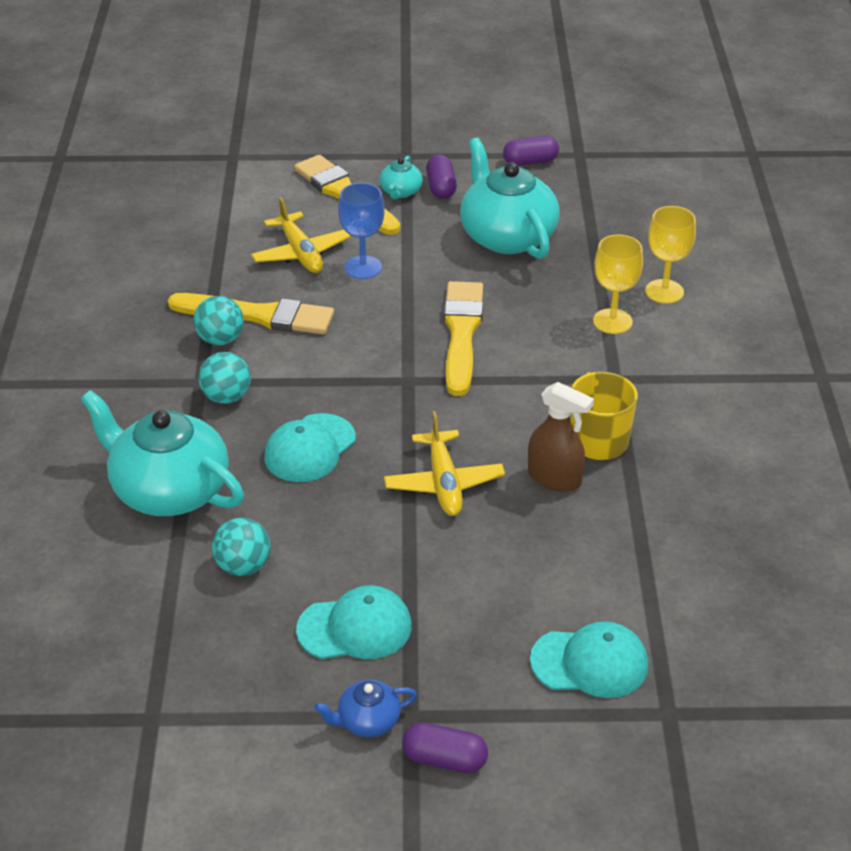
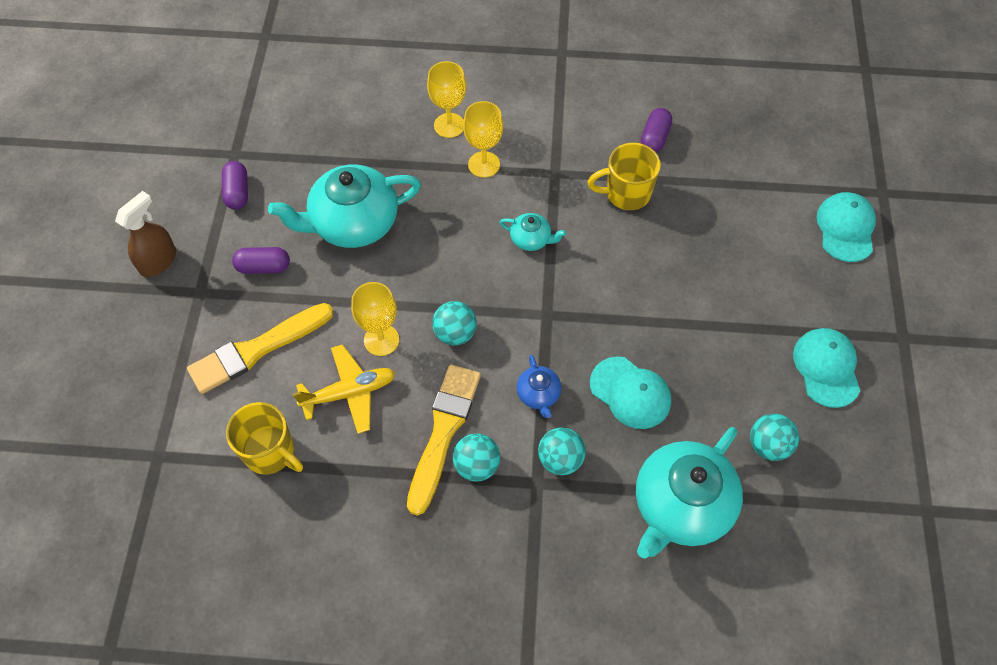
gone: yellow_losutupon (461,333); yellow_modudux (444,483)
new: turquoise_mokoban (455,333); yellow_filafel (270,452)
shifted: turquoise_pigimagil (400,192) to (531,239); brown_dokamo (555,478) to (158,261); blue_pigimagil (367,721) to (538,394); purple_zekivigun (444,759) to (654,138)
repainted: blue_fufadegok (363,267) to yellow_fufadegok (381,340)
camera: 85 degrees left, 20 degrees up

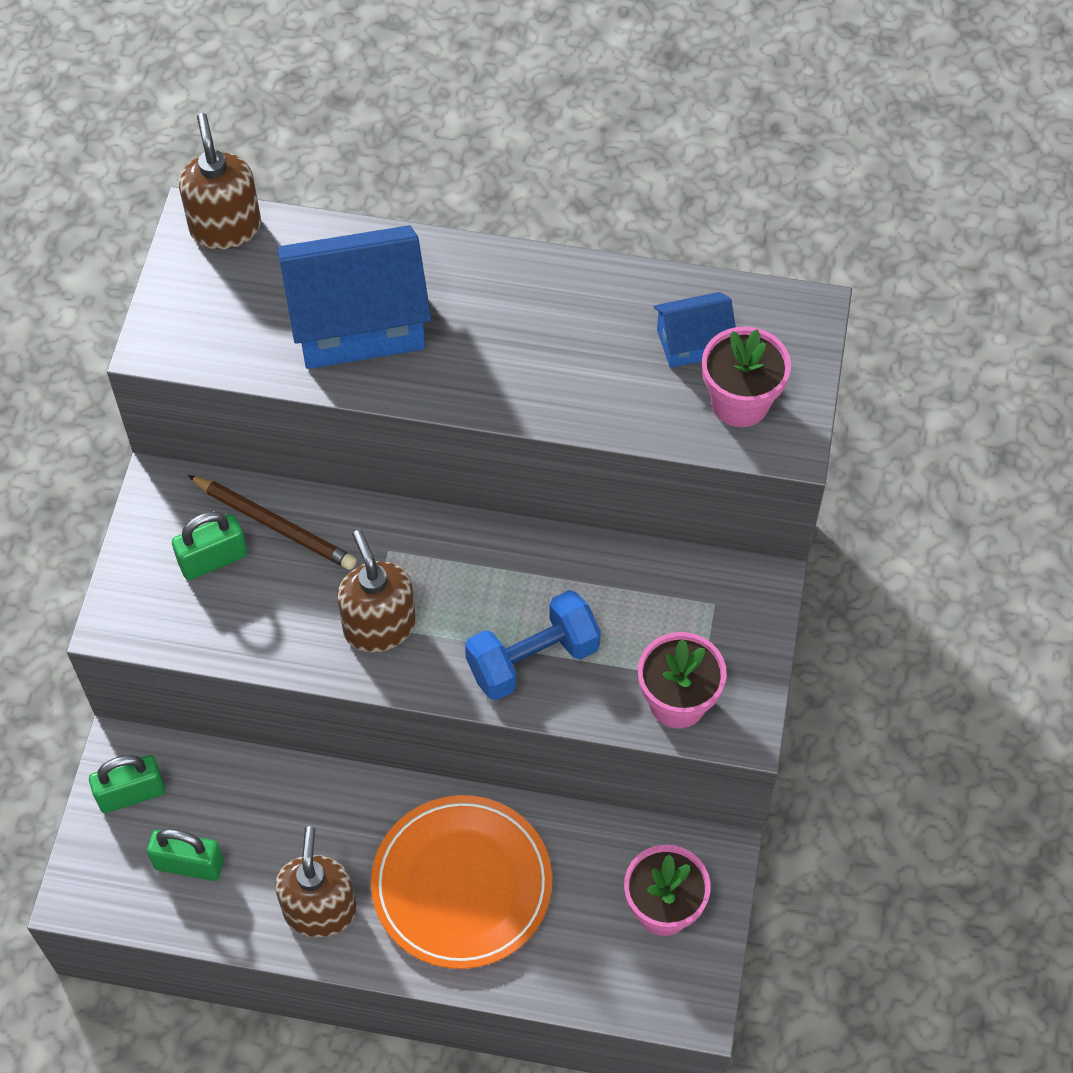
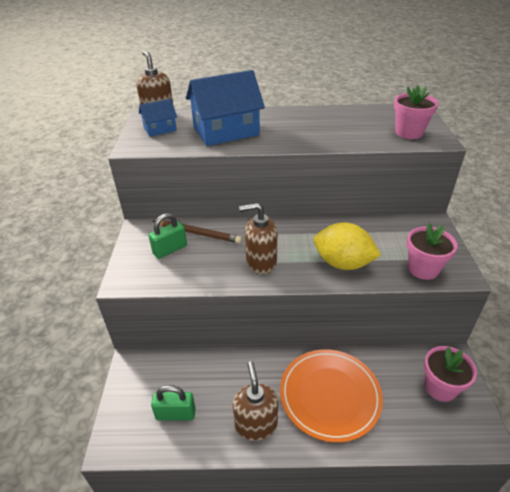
gone: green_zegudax (131,794)
shifted: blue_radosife (693,342) to (160,129)
swapped: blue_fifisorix (532,659) to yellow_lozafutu (343,263)
rotated: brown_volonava (379,626) = (261,262) 60 degrees counterclockwise
camera: 10 degrees left, 20 degrees down

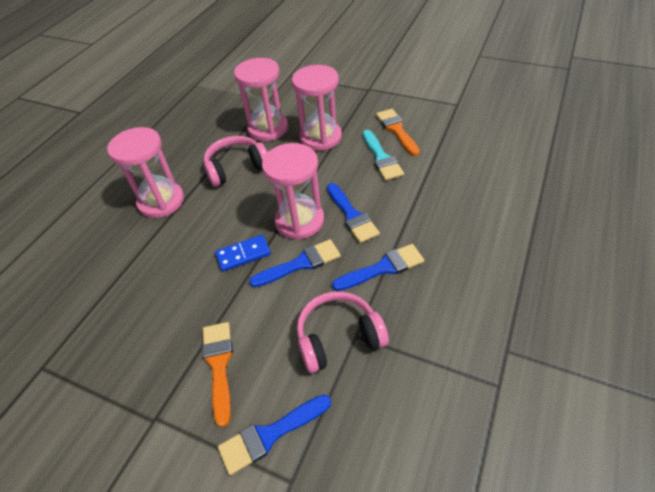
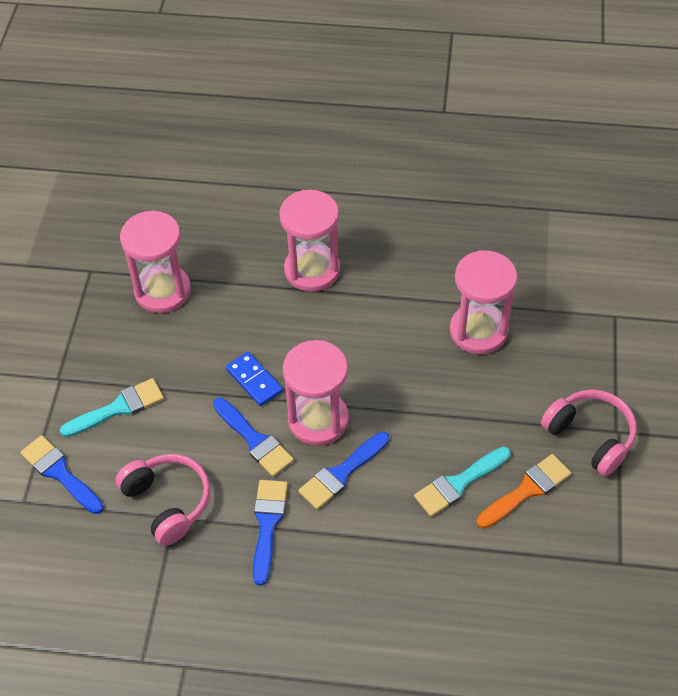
shifted: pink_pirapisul (320,137) to (162,291); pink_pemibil (236,168) to (590,437)
repainted: orange_losutupon (219,365) to turquoise_losutupon (118,408)
rotated: blue_losutupon (383,268) = (268,524) 135 degrees counterclockwise
camera: 70 degrees right, 5 degrees up

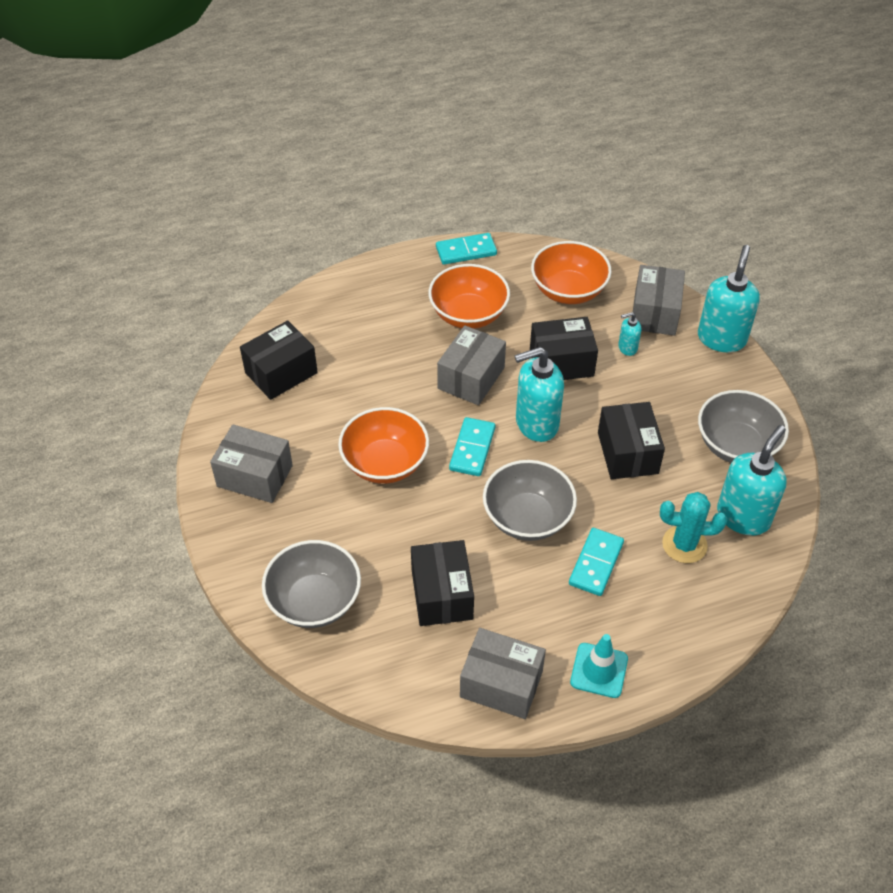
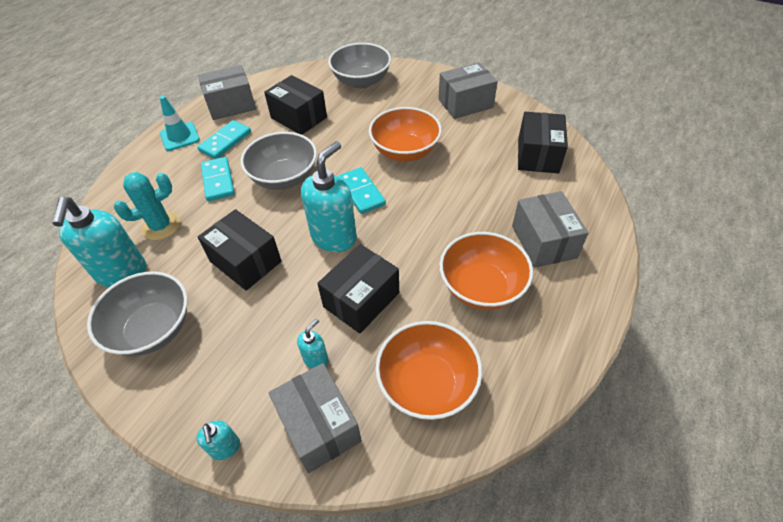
shifted: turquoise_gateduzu (466,251) to (225,141); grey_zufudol (471,378) to (543,241)
scaled: turquoise_volonava (721,338) = (225,448) x0.48
camera: 140 degrees right, 0 degrees up

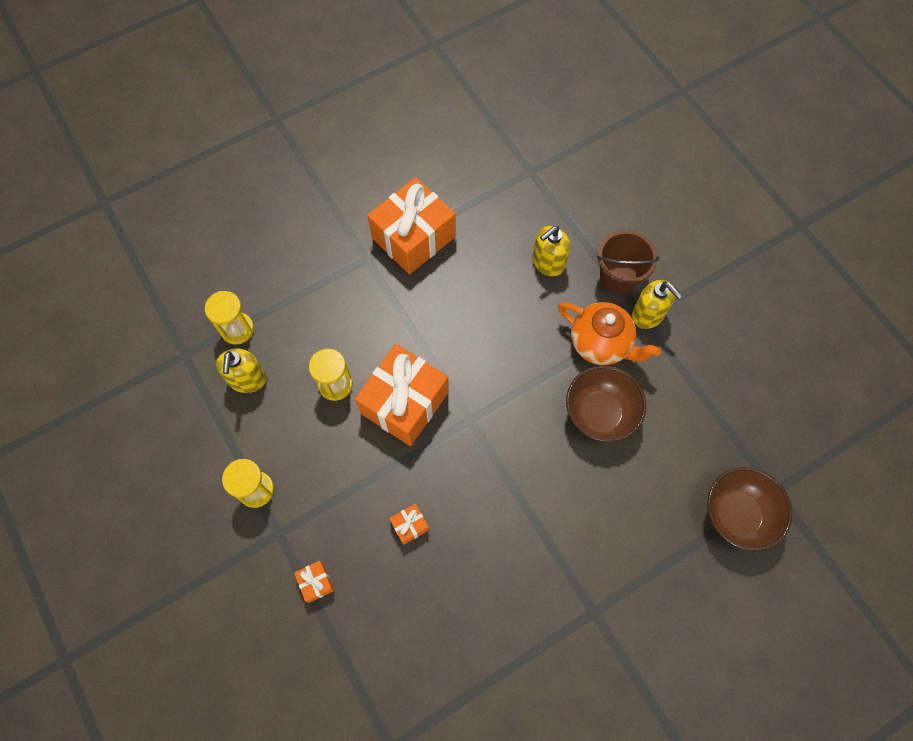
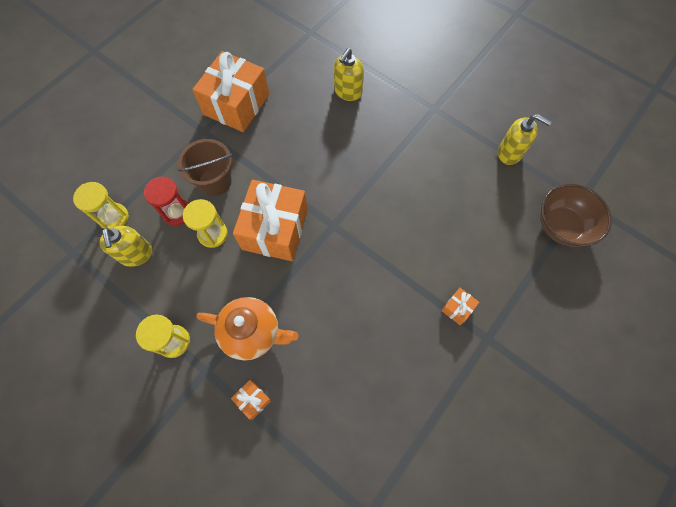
gone: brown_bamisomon (600,413)
new: red_pirapisul (177,212)
shifted: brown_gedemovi (618,277) to (215,181); yellow_volonava (648,314) to (510,153); orange_pigimagil (600,343) to (252,332); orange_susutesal (410,526) to (457,308)
camera: 20 degrees left, 0 degrees up

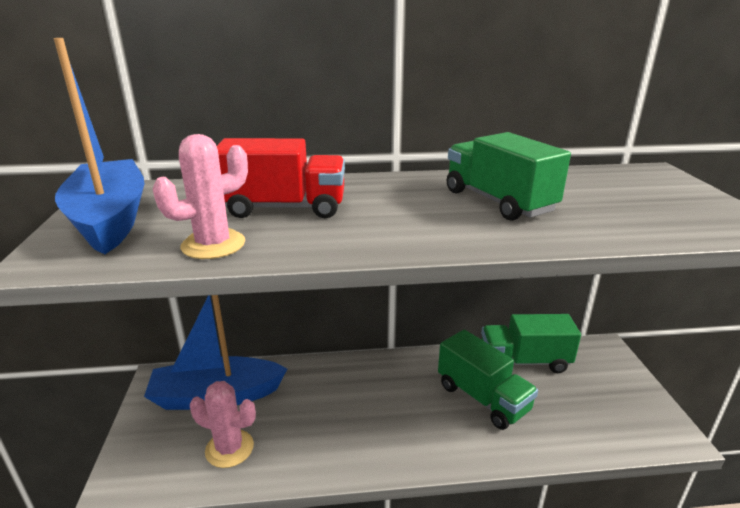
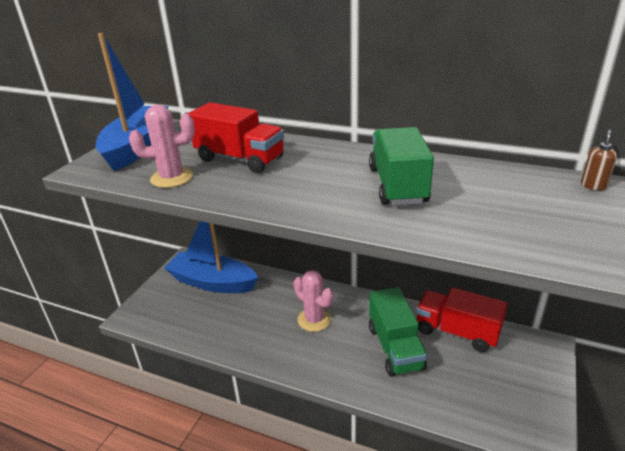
new: brown_volonava (593,186)
shifted: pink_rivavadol (229,448) to (314,320)
repainted: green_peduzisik (524,361) to red_peduzisik (456,332)
camera: 30 degrees right, 5 degrees up

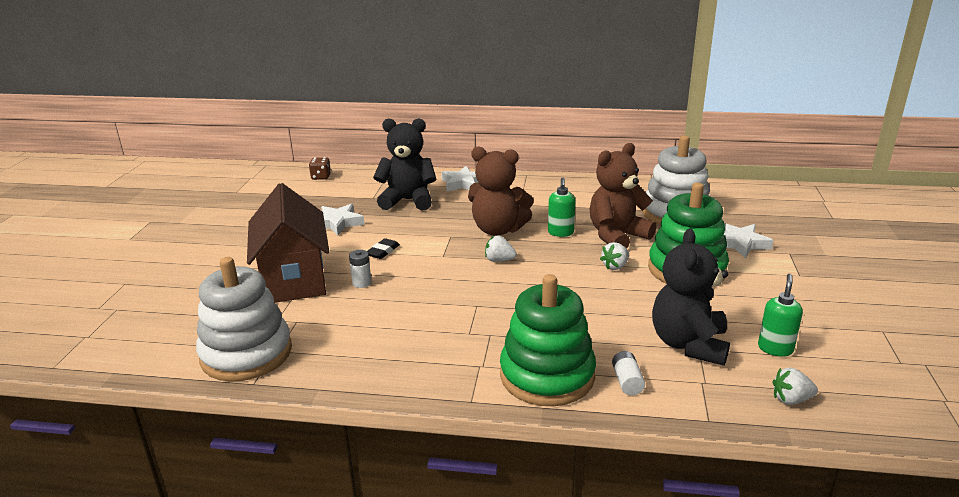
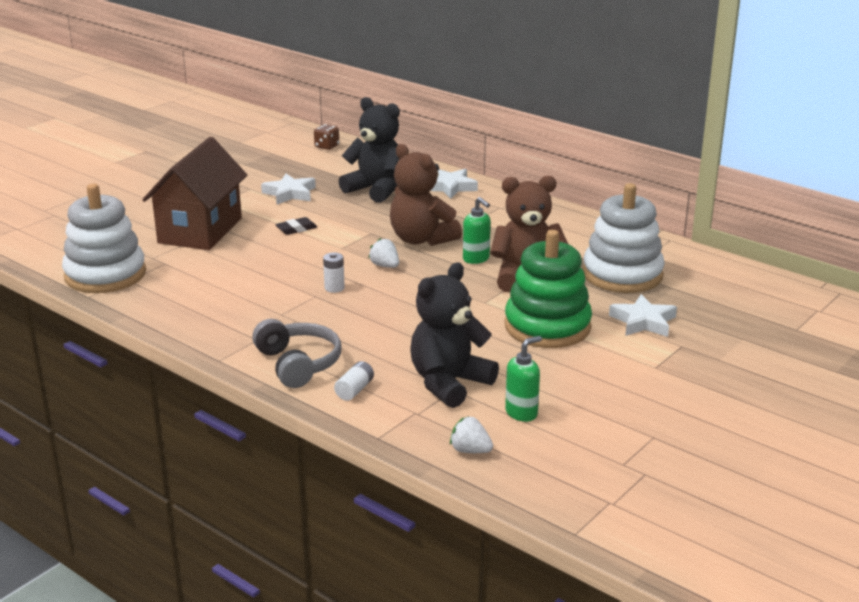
gone: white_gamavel (615,266)
shifted: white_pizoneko (362,283) to (334,288)
swapped: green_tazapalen (547,376) to grey_pemibil (298,364)
rotated: green_volonava (560,233) = (476,259) 75 degrees counterclockwise
camera: 30 degrees right, 0 degrees up

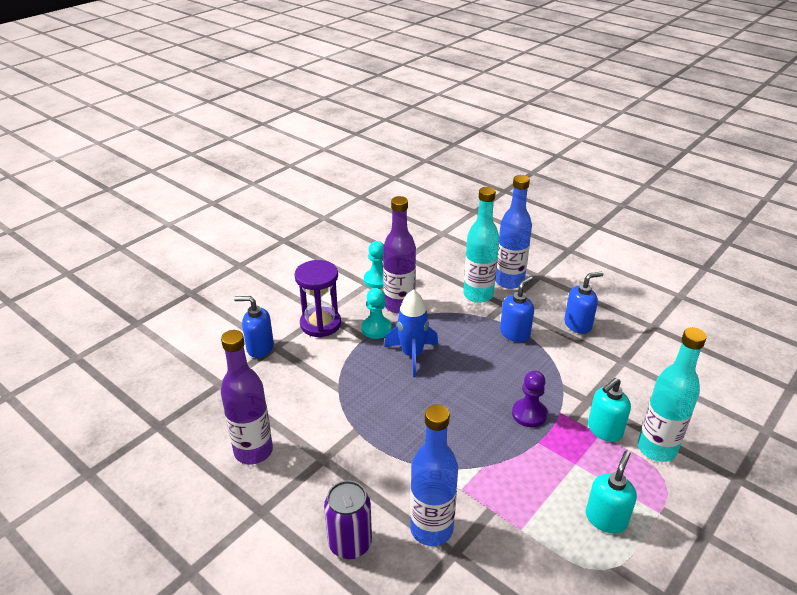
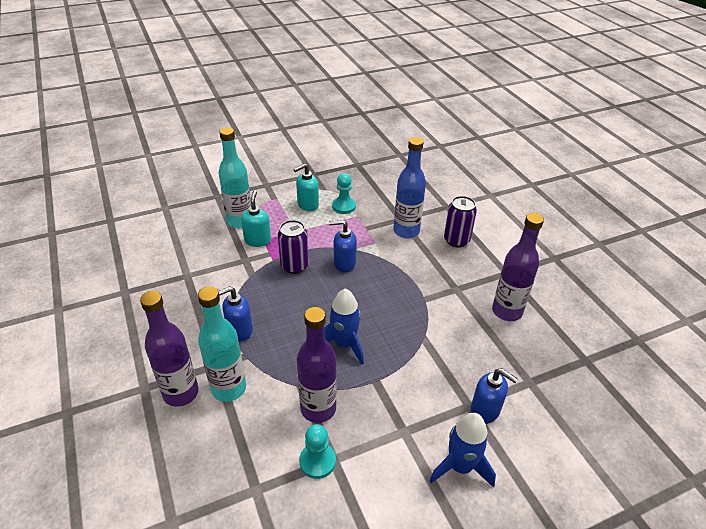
gone: purple_pirapisul (320,324)
new: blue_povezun (460,467)
shifted: blue_volonava (578,324) to (344,263); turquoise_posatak (376,328) to (343,206)
swapped: purple_posatak (529,414) to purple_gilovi (294,266)
repainted: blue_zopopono (509,281) to purple_zopopono (181,393)
rotated: turquoise_volonava (604,430) = (257,240) 75 degrees counterclockwise
camera: 155 degrees left, 5 degrees up

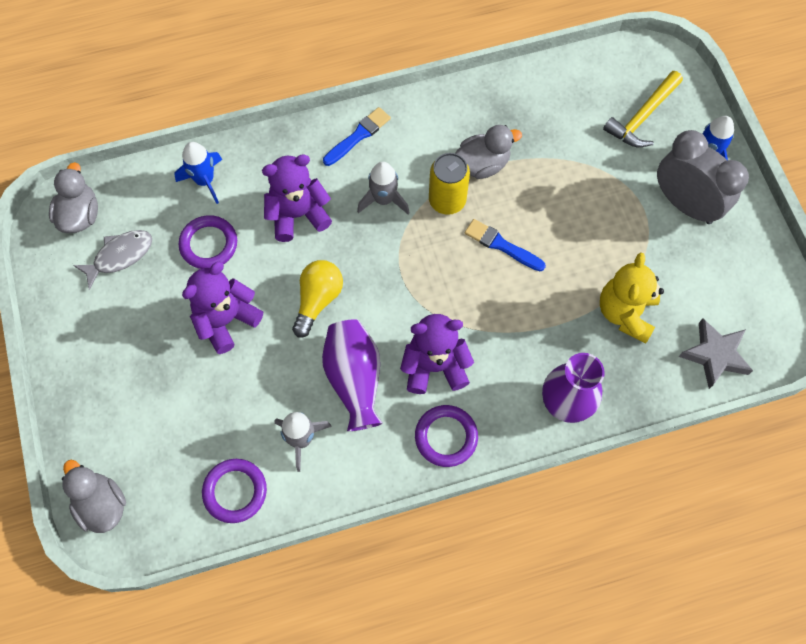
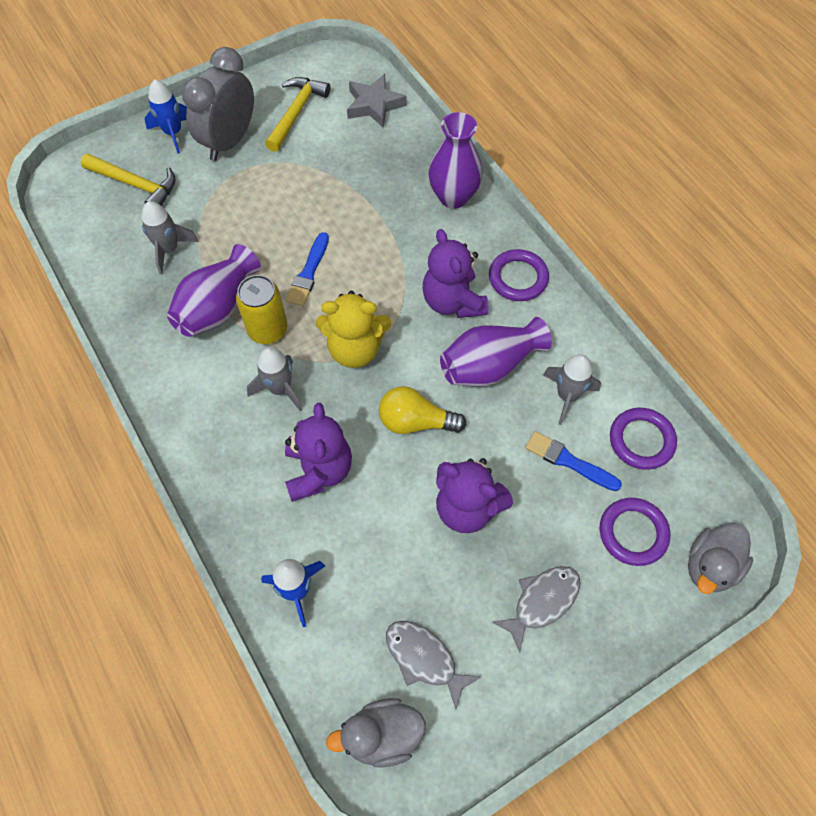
new: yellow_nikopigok (296,113); grey_povezun (169,249); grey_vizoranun (542,602)
shifted: blue_losutupon (358,136) to (569,461); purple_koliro (209,244) to (633,533); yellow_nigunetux (625,313) to (355,349)
swapped: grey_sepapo (482,164) to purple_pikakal (217,307)
rotated: purple_nigunetux (298,214) = (318,470) 150 degrees counterclockwise
camera: 105 degrees left, 5 degrees down

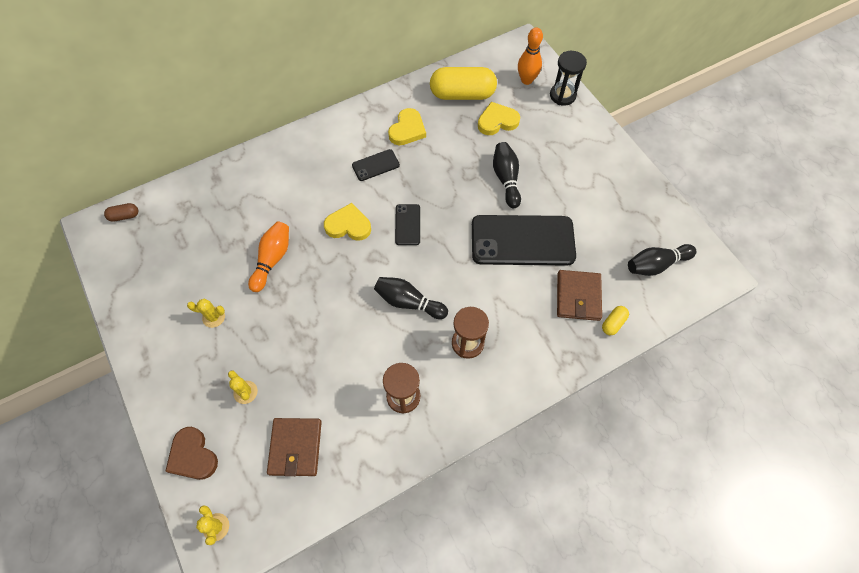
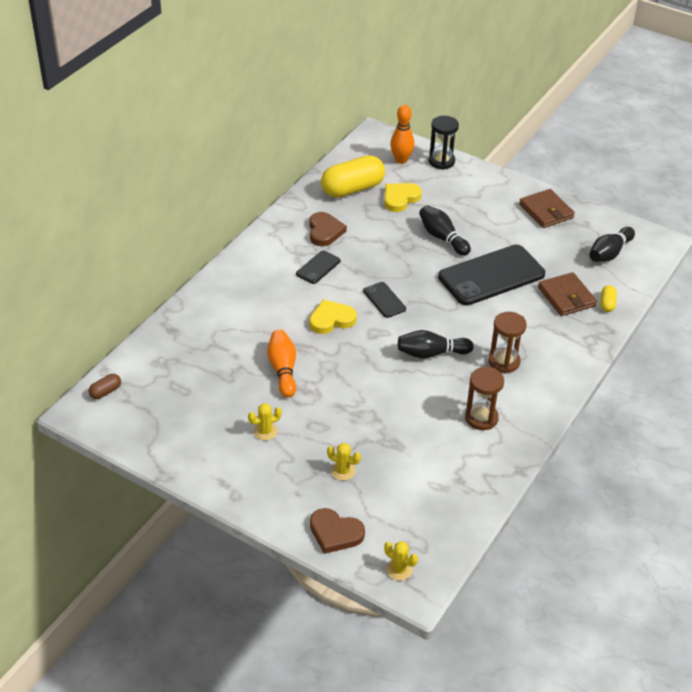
shifted: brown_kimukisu (295,447) to (546,211)
repainted: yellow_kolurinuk (407,130) to brown_kolurinuk (324,231)
camera: 30 degrees left, 20 degrees down

